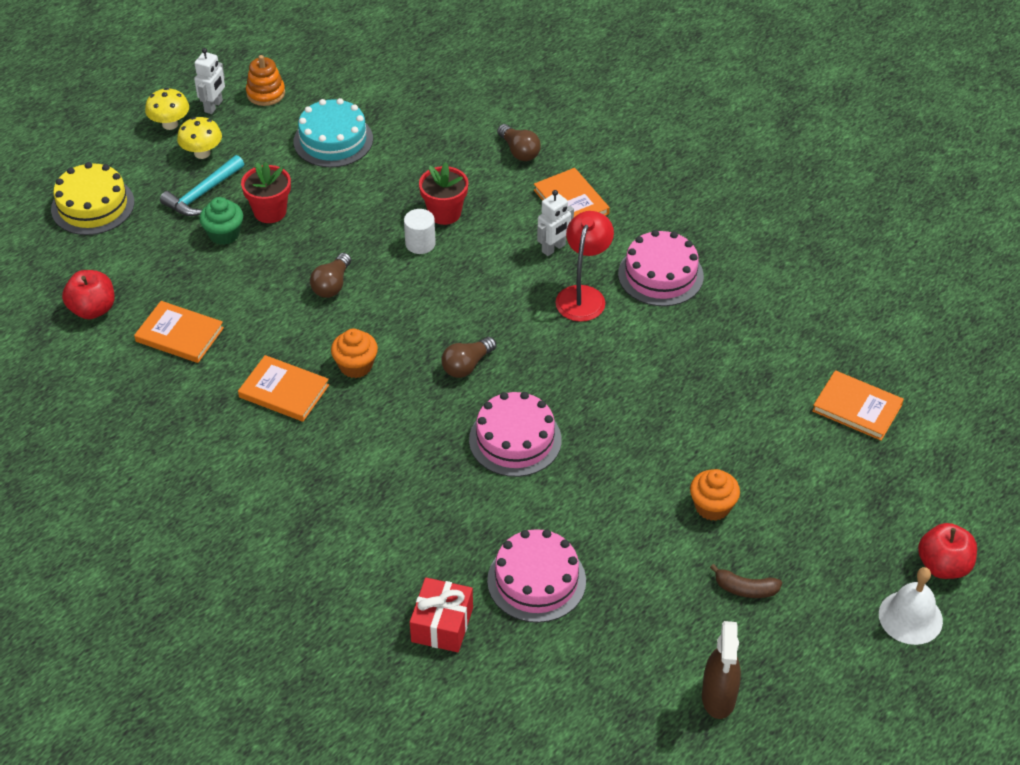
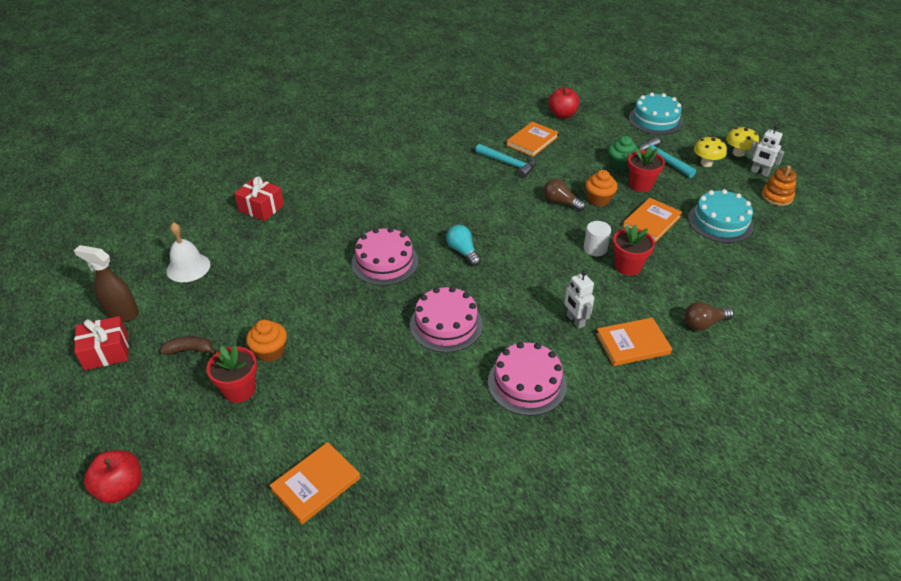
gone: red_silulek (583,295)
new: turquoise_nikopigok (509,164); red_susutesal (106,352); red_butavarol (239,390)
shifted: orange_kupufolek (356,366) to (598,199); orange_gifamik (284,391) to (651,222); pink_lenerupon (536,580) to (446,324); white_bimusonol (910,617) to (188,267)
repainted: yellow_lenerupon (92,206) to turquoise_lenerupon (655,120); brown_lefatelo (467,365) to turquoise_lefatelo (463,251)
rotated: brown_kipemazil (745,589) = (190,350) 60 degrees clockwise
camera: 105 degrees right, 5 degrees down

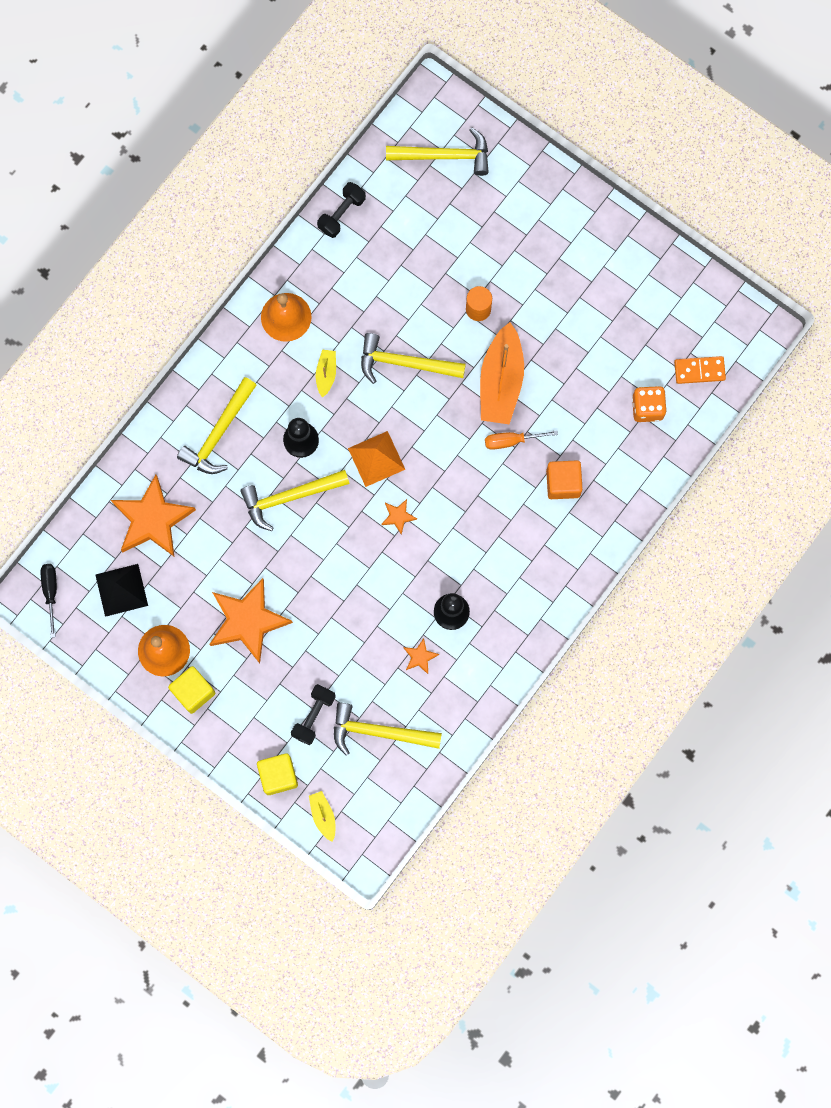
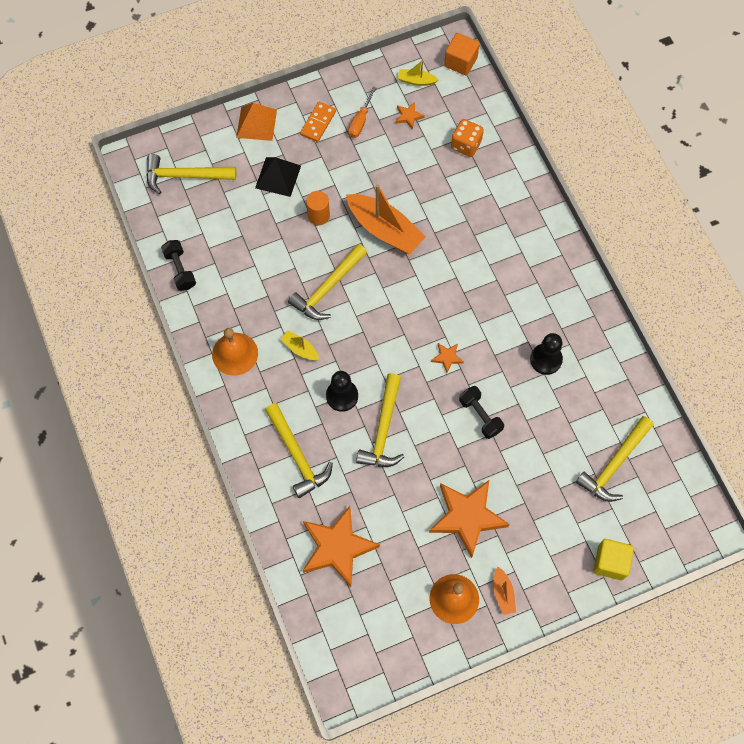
gone: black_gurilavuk (51,592)
shifted: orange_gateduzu (699,370) to (318,123); orange_gurilavuk (511,441) to (360,121); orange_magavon (376,459) to (256,123); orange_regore (563,483) to (460,62); black_magavon (121,590) to (278,177); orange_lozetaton (420,657) to (408,116); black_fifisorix (313,716) to (480,415); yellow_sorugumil (323,815) to (416,81)
swapped: yellow_regore (193,692) to orange_sorugumil (503,593)
rotated: yellow_nikopigok (444,156) = (185,176) 120 degrees counterclockwise
camera: 60 degrees left, 10 degrees down

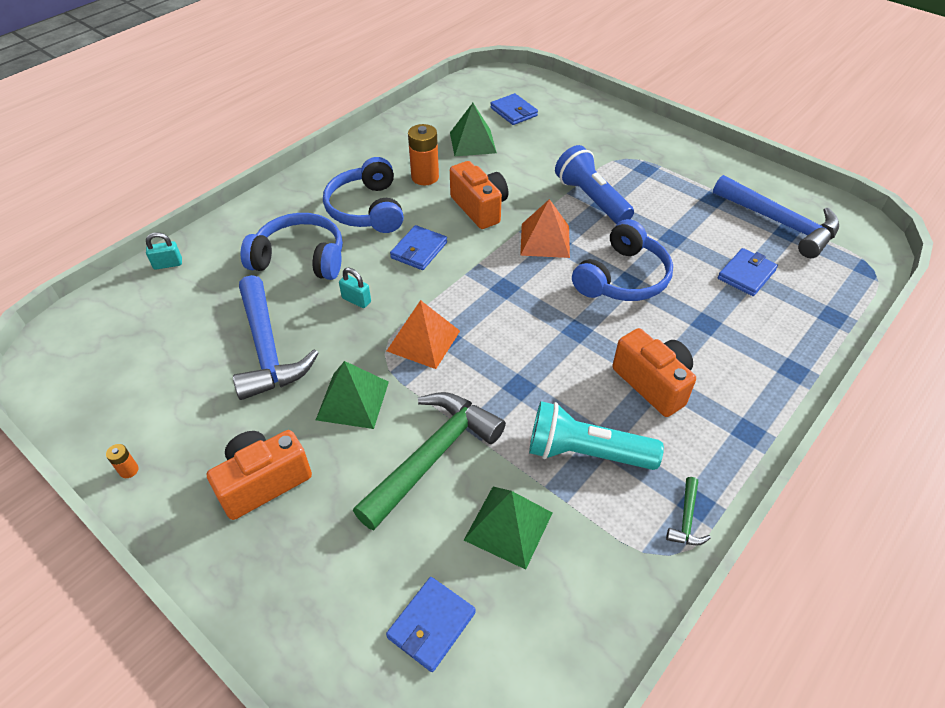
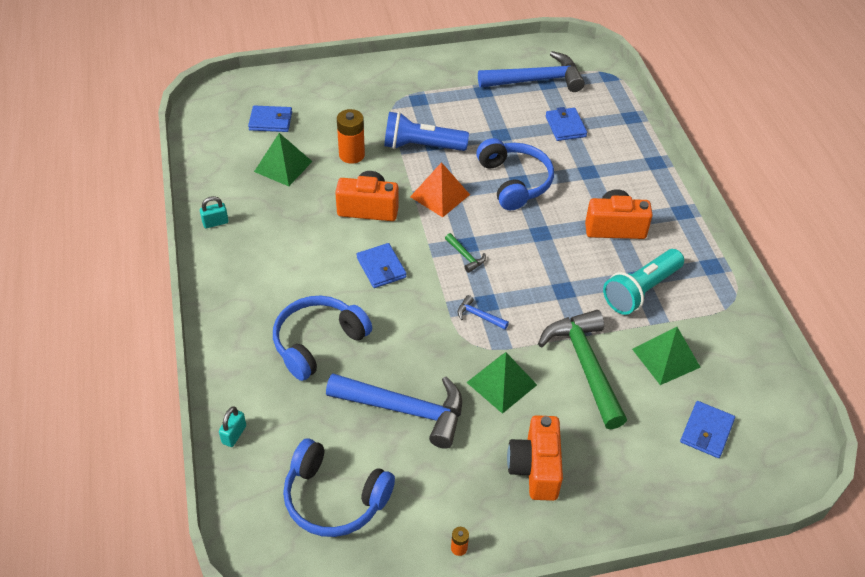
shifted: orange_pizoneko (425,177) to (352,155); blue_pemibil (367,209) to (334,498); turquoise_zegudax (356,300) to (215,222); green_nikopigok (686,519) to (465,256)
swapped: orange_magavon (423,341) to blue_nikopigok (478,316)
rotated: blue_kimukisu (431,625) = (706,431) 45 degrees clockwise
camera: 55 degrees left, 0 degrees up

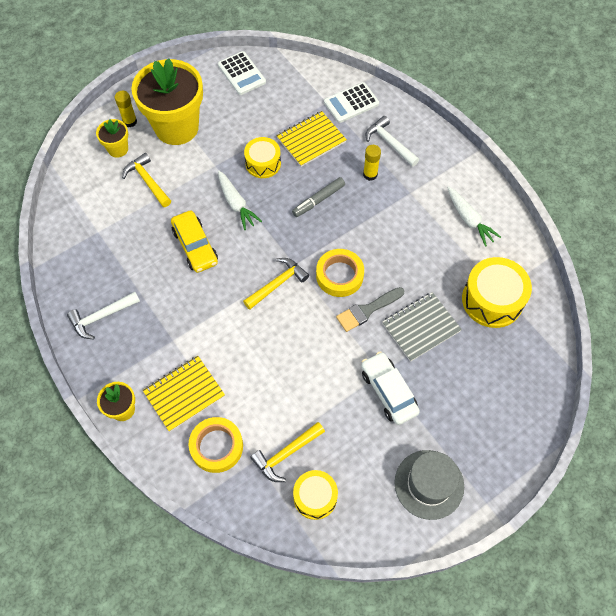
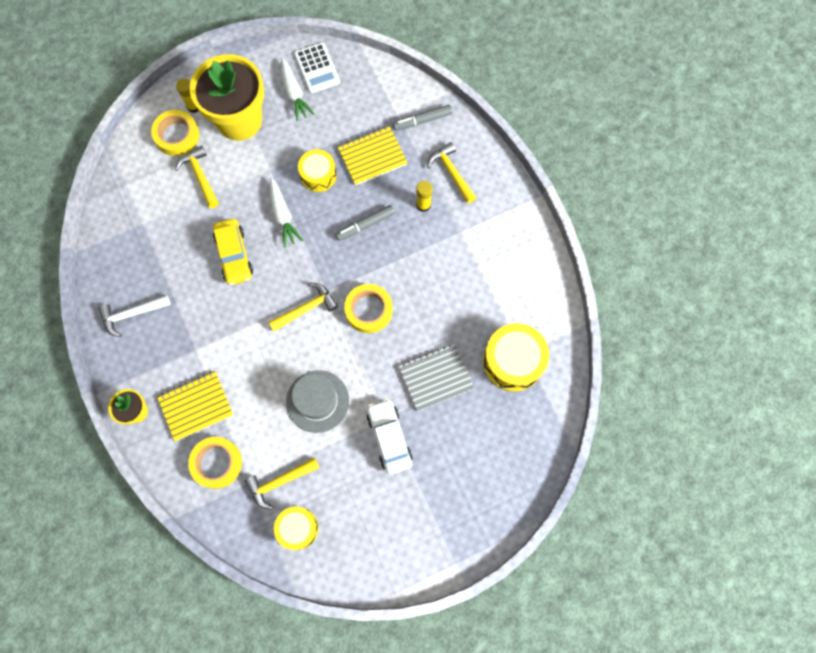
gone: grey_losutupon (367,310)
shifted: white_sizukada (469,220) to (294,93); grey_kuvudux (429,484) to (317,401)
swapped: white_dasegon (351,103) to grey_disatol (422,120); yellow_butavarol (118,149) to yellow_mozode (177,135)
repainted: white_nikopigok (390,143) to yellow_nikopigok (451,172)
camera: 10 degrees right, 10 degrees up

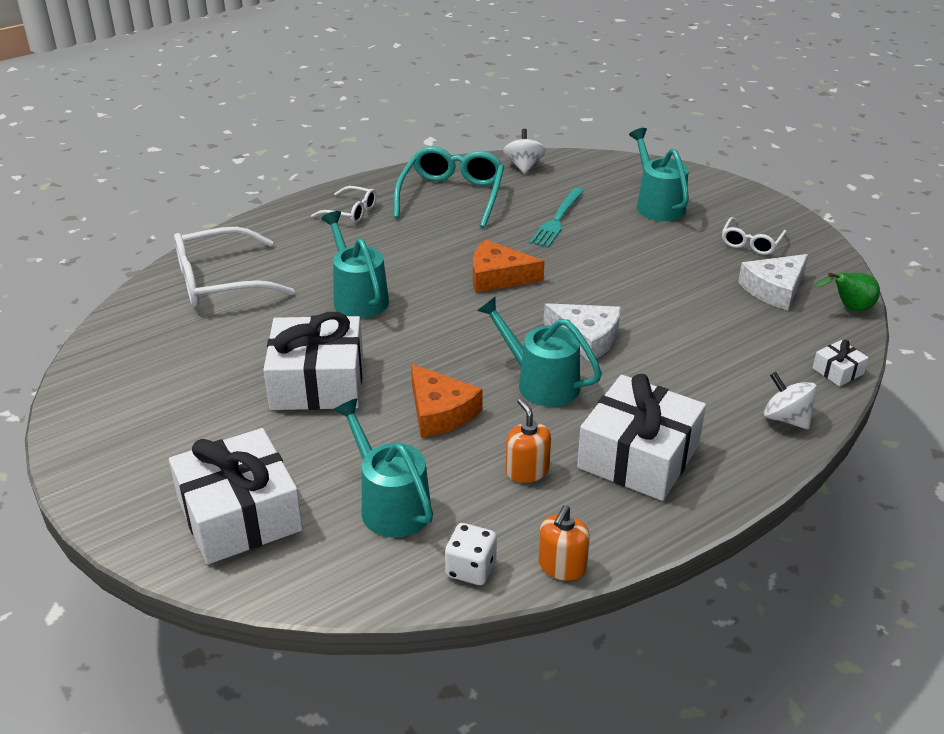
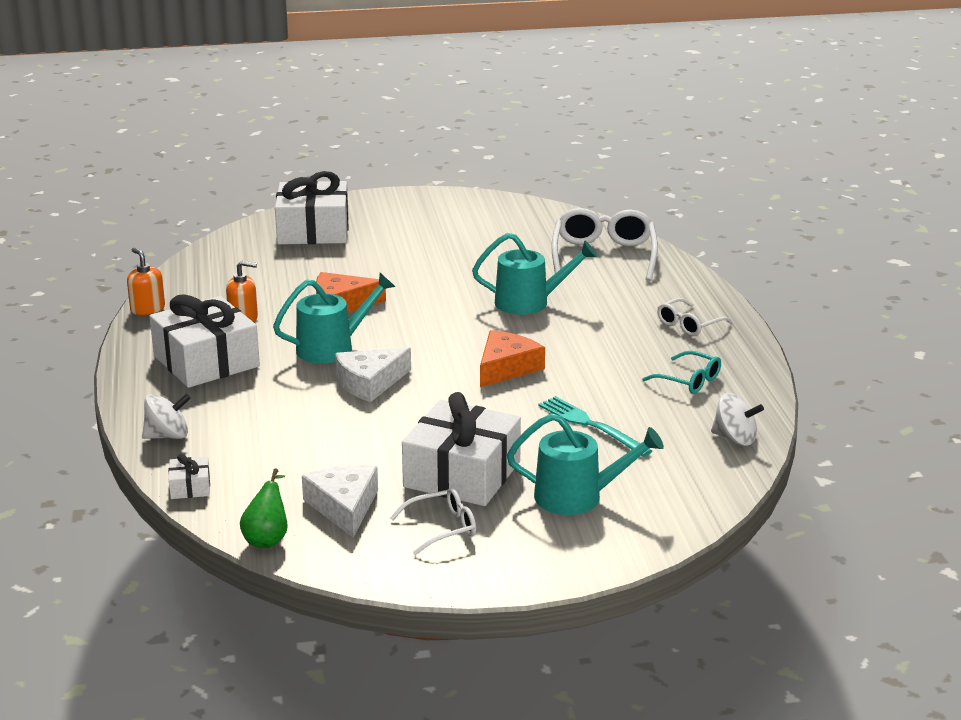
gone: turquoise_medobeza (390,504); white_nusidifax (471,569)
shifted: white_susutesal (317,382) to (462,474)
rotated: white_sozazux (751,243) = (442,528) 105 degrees clockwise
scaled: turquoise_sozazux (452,195) = (689,381) x0.54
camera: 115 degrees right, 10 degrees down

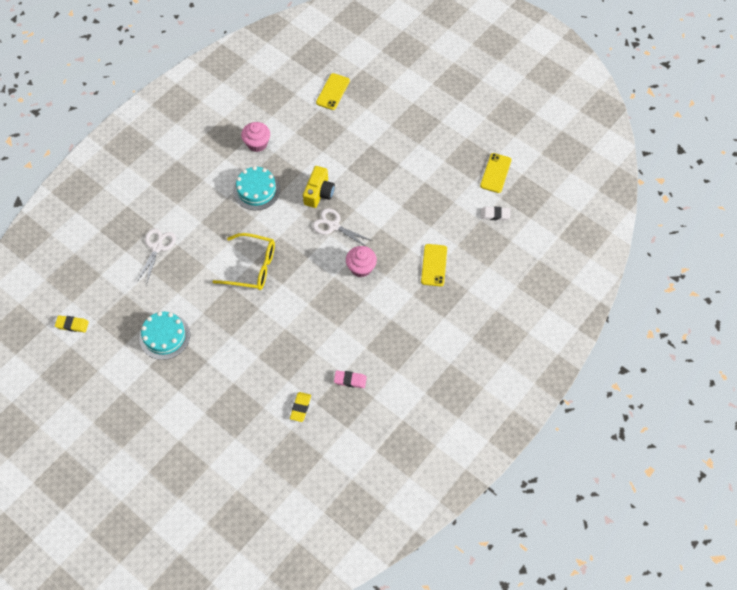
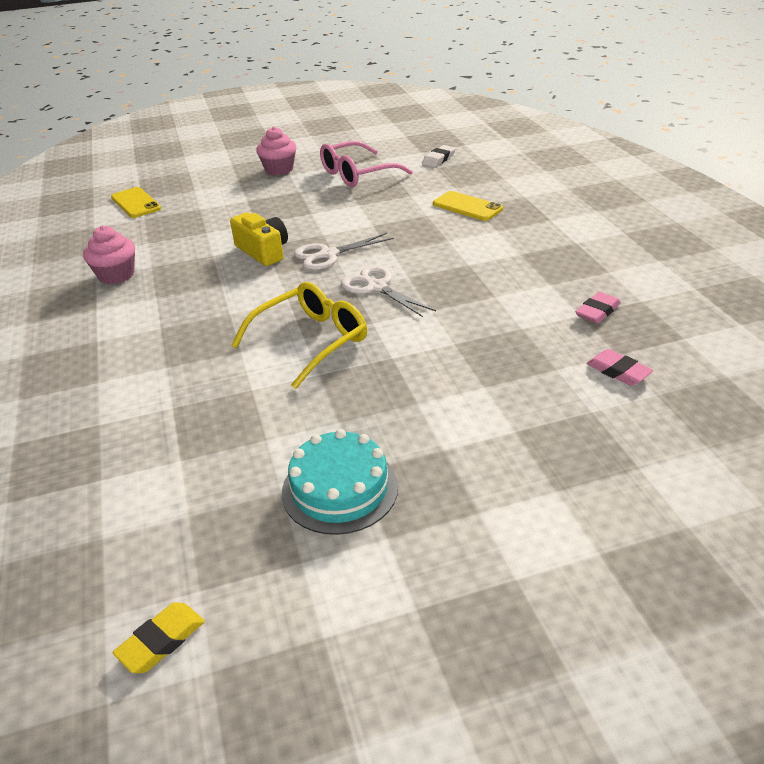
gone: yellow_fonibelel (495,173); turquoise_lenerupon (256,190)
new: pink_sozazux (357,174)
shifted: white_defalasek (157,247) to (377,287); pink_kupufolek (361,268) to (279,169)
repainted: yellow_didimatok (300,407) to pink_didimatok (618,371)
camera: 55 degrees left, 25 degrees down

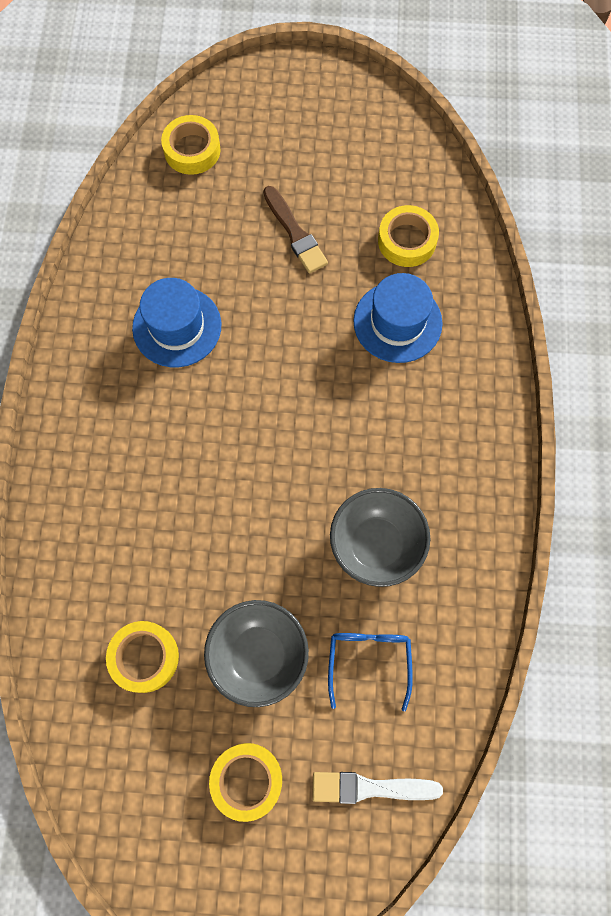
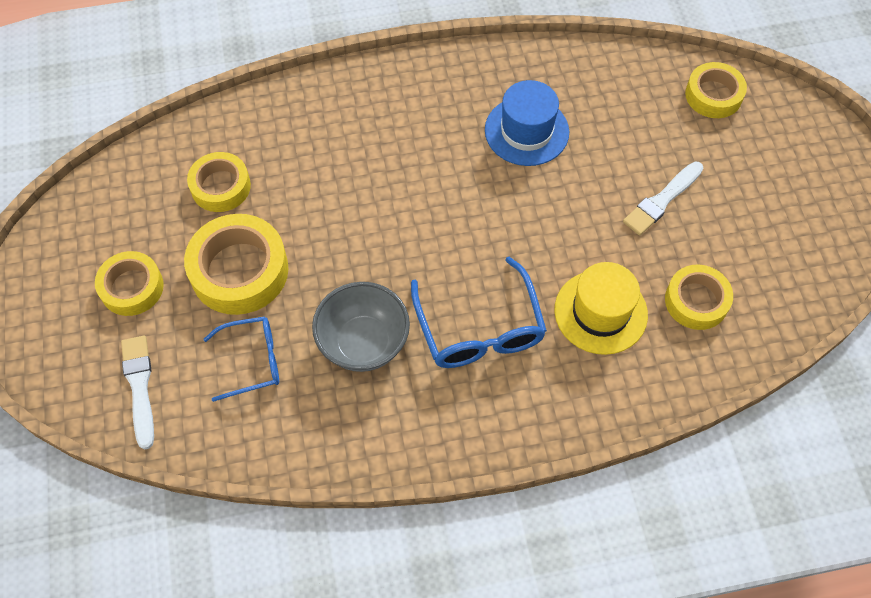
new: blue_sozazux (479,327)
swapped: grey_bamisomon (258,655) to yellow_mozode (239,270)
repainted: brown_losutupon (295,233) to white_losutupon (662,200); blue_kuvudux (397,322) to yellow_kuvudux (600,312)
camera: 75 degrees right, 10 degrees down

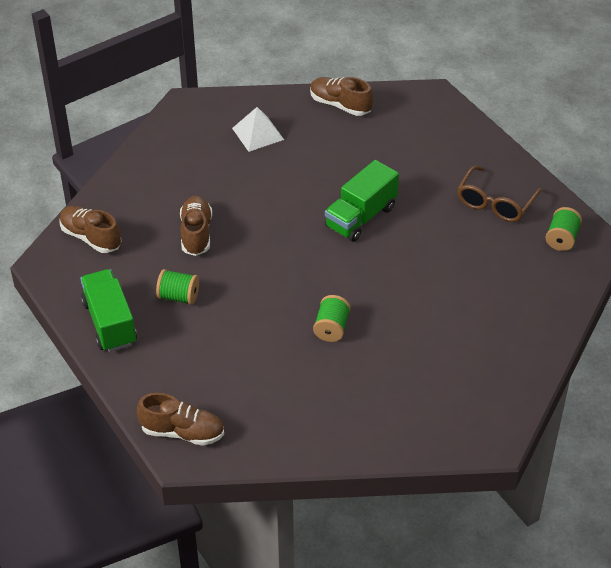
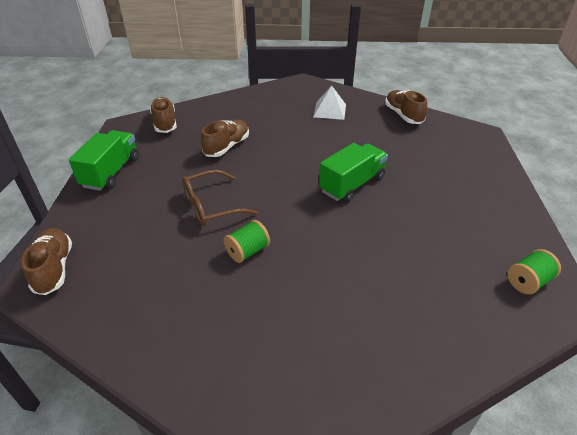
gone: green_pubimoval (179,296)
shifted: brown_sozazux (495,203) to (211,206)
rotated: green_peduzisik (361,217) = (352,185) 150 degrees clockwise; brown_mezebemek (182,432) = (54,268) 150 degrees counterclockwise
camera: 35 degrees right, 5 degrees down

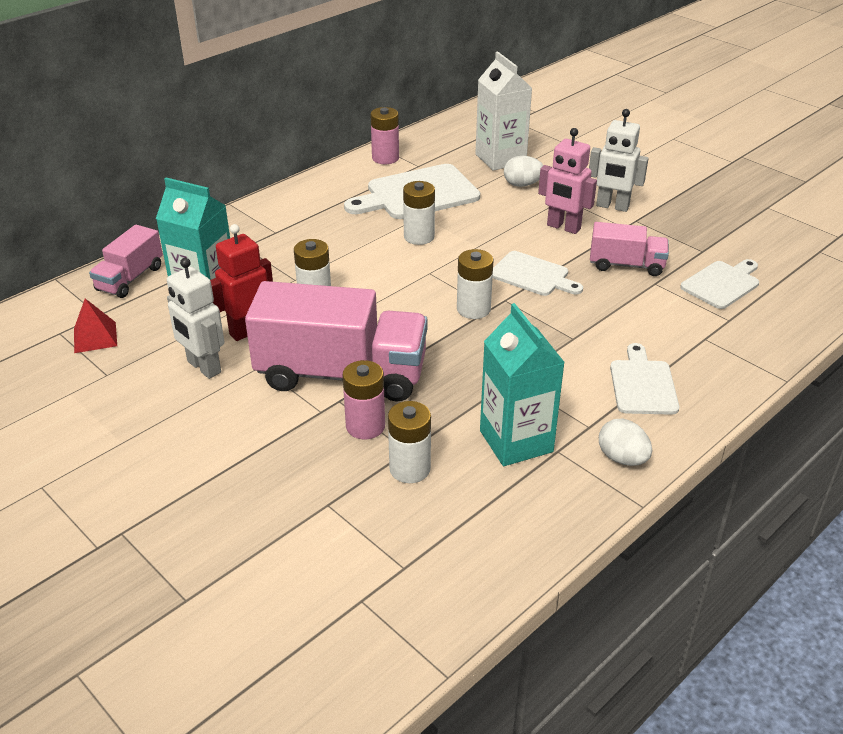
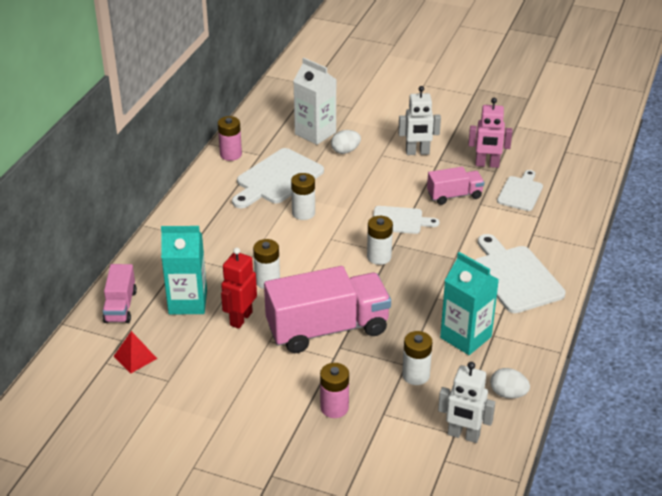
shifted: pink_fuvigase (563,227) to (487,164); white_fuvigase (203,367) to (463,435); pink_pizoneko (365,426) to (334,408); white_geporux (622,458) to (508,394)
scaled: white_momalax (643,384) = (515,276) x1.63
camera: 25 degrees left, 0 degrees up

